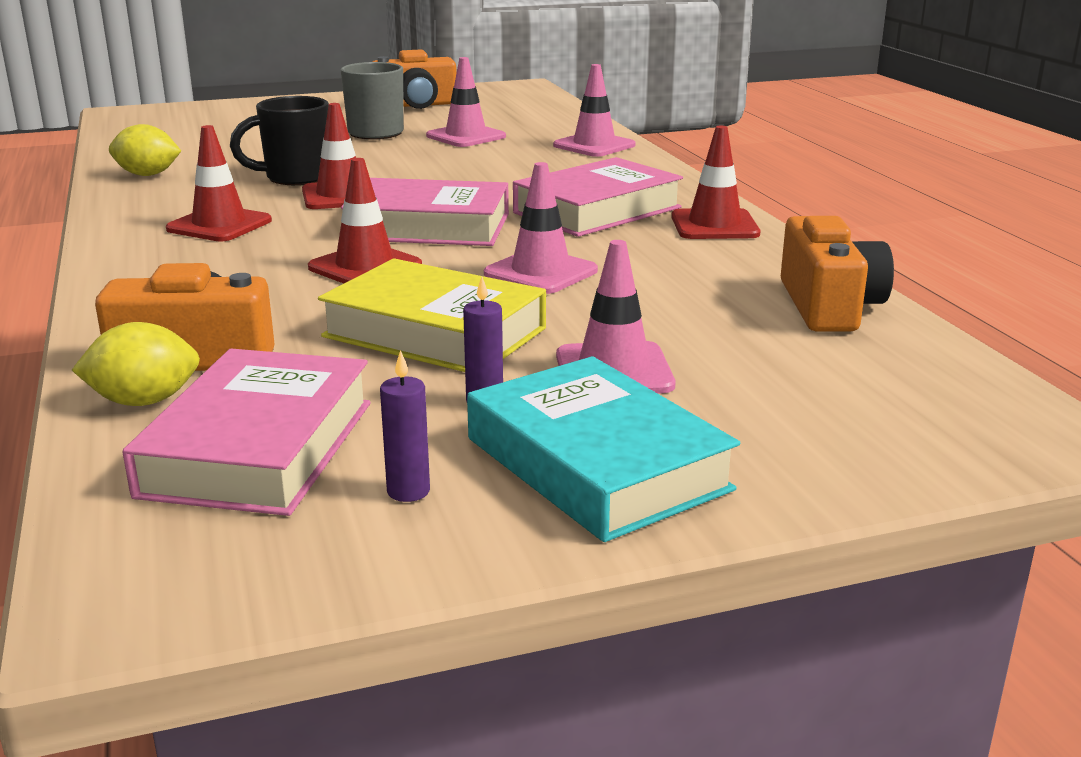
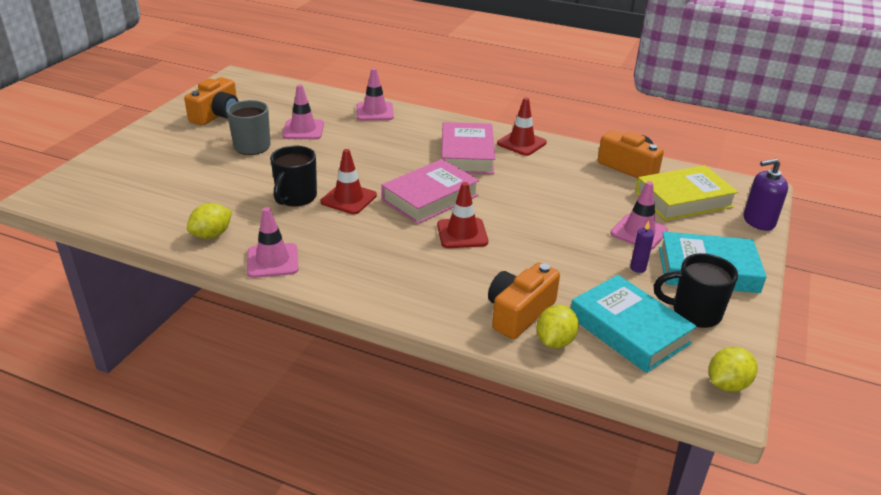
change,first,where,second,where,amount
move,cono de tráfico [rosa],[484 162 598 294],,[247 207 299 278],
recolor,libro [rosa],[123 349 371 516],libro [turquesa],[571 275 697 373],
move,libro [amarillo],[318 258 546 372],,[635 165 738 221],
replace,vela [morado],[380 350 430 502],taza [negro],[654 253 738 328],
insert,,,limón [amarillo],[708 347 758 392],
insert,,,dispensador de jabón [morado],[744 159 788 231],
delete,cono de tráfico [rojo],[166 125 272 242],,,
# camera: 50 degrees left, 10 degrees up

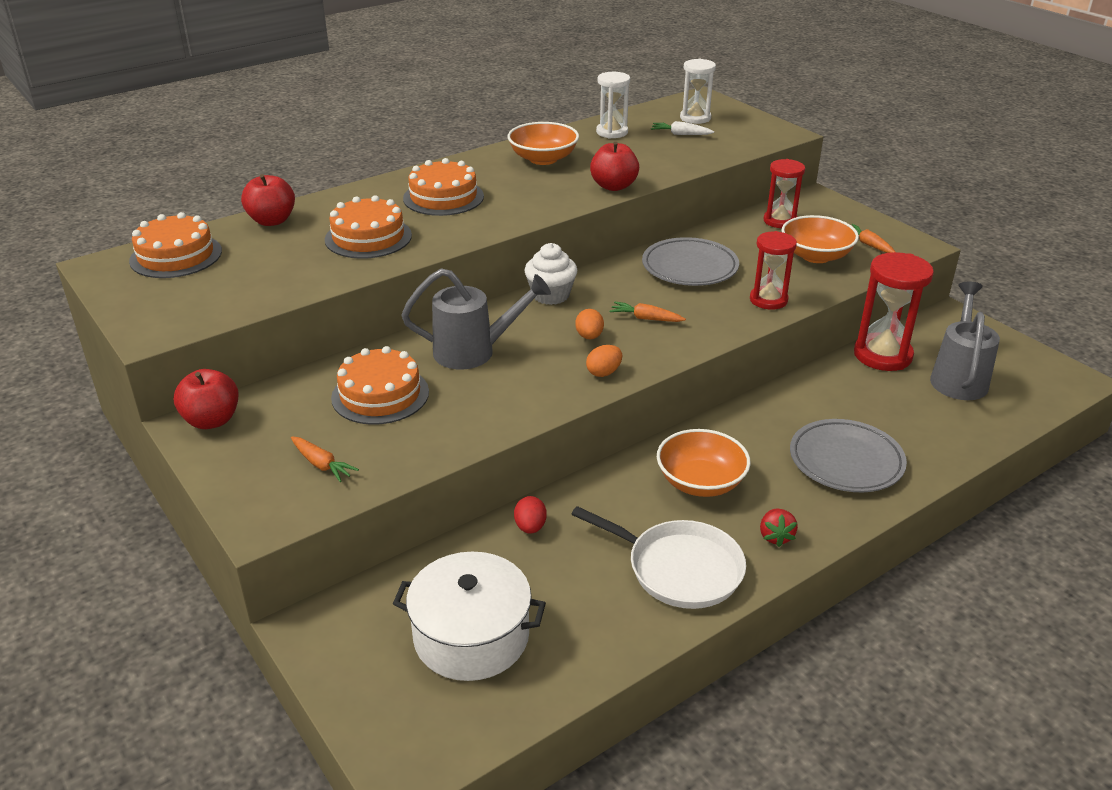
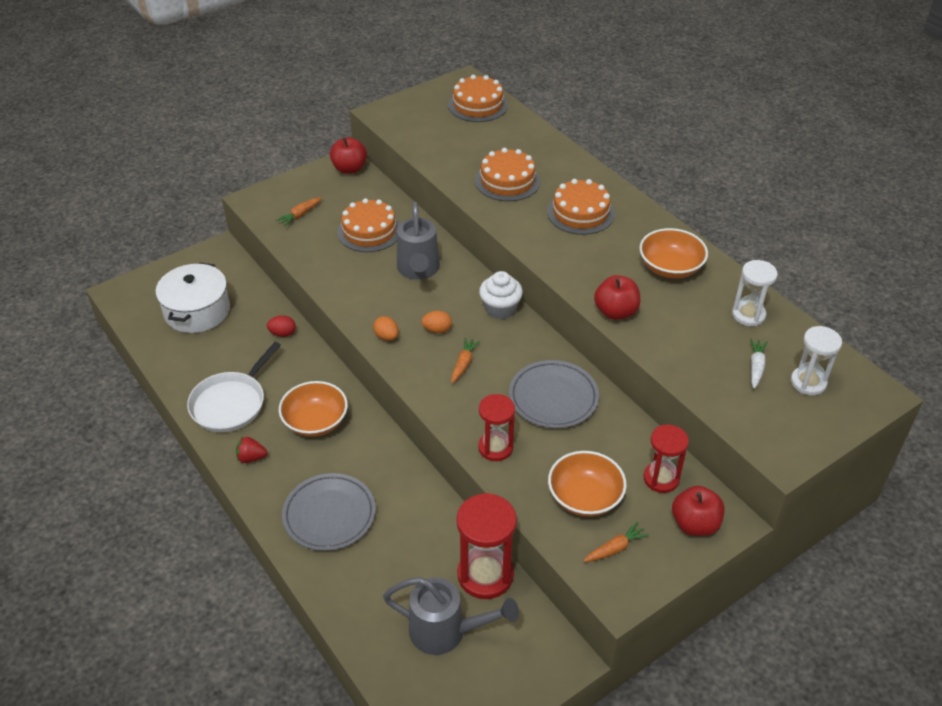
change,first,where,second,where,amount
move,manzana [rojo],[241 174 295 226],,[672 486 725 536],
# camera: 90 degrees right, 10 degrees up

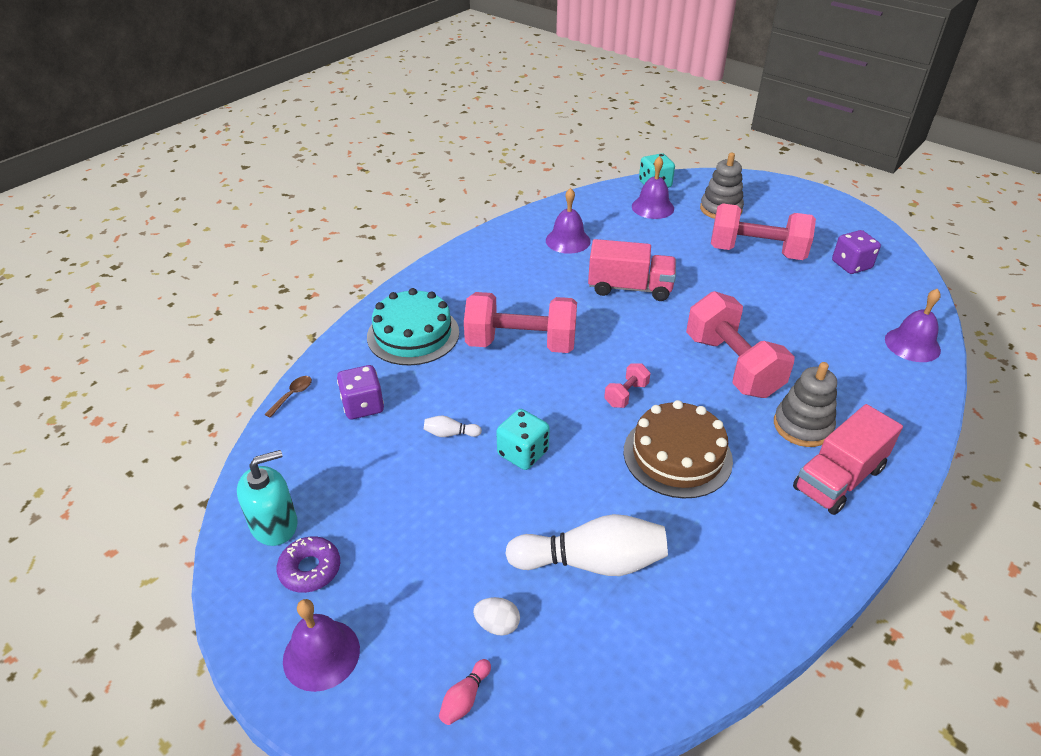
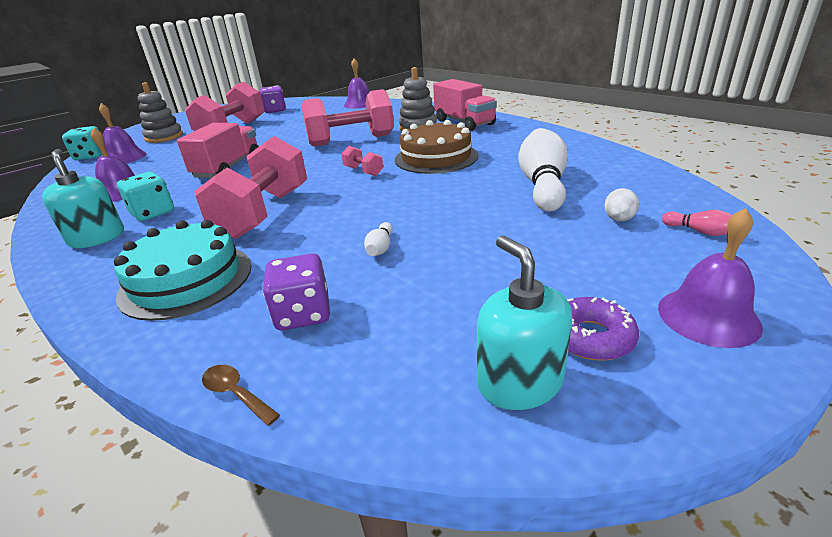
change,first,where,second,where,amount
insert,,,dispensador de jabón [turquesa],[42 149 124 248],
move,dado [turquesa],[496 409 550 470],,[117 172 174 221],
# camera: 80 degrees left, 10 degrees down

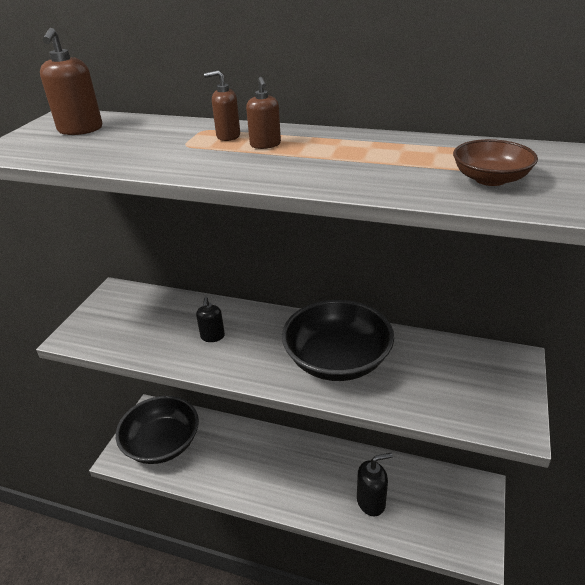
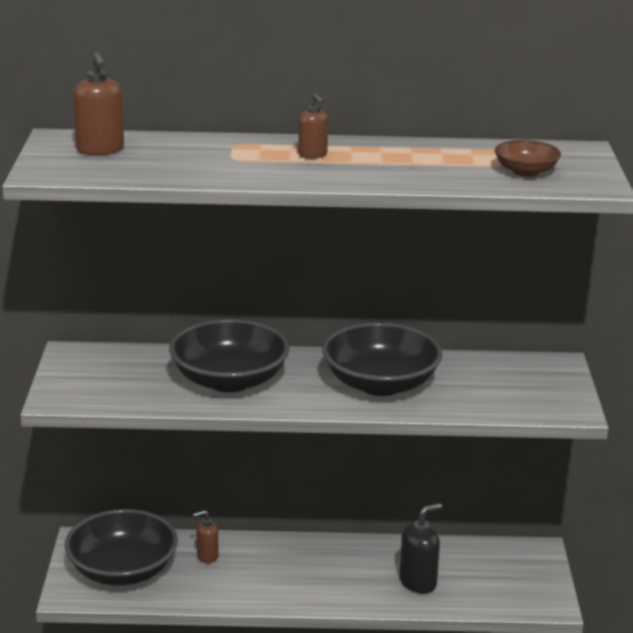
change,first,where,second,where,amount
replace,dispensador de jabón [negro],[196 297 225 342],cuenco [negro],[169 319 290 392],
move,dispensador de jabón [marrón],[204 70 240 141],,[193 510 218 563],
# camera: 20 degrees left, 10 degrees down

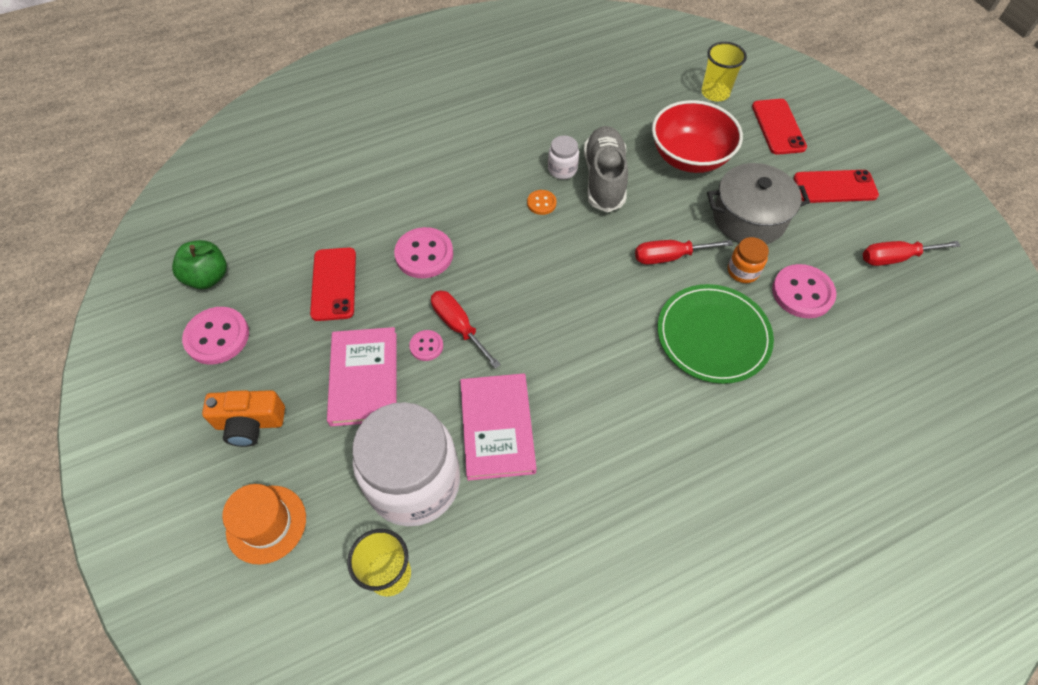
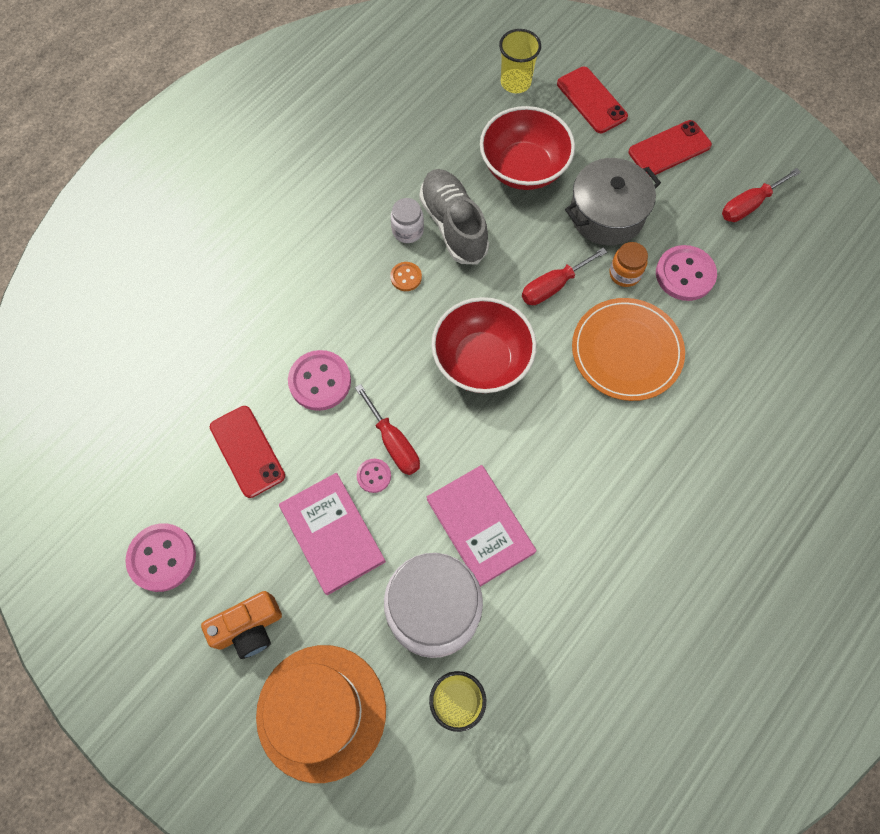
change,first,where,second,where,amount
resize,sombrero [naranja],[222 484 306 565],,[256 645 386 783],x1.66
rotate,destornillador [rojo],[431 291 501 369],,[355 384 420 475],150 degrees counterclockwise
insert,,,cuenco [rojo],[431 297 537 393],
recolor,plato [verde],[658 284 774 384],plato [naranja],[572 298 685 401],
delete,manzana [verde],[172 240 227 289],,,
# camera: 25 degrees left, 10 degrees up

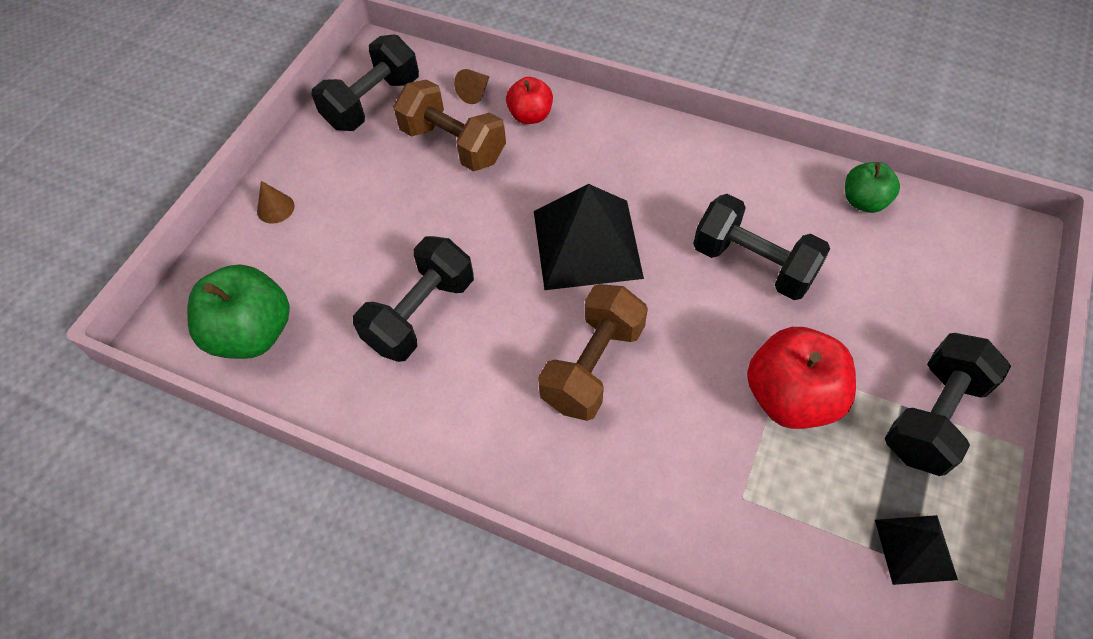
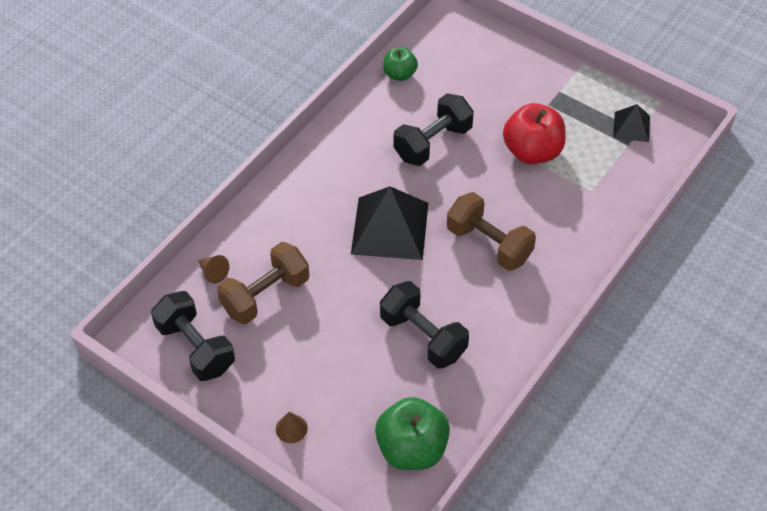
change,first,where,second,where,amount
delete,manzana [rojo],[506 77 553 124],,,
delete,mancuerna [negro],[884 333 1011 476],,,
# camera: 80 degrees left, 5 degrees down

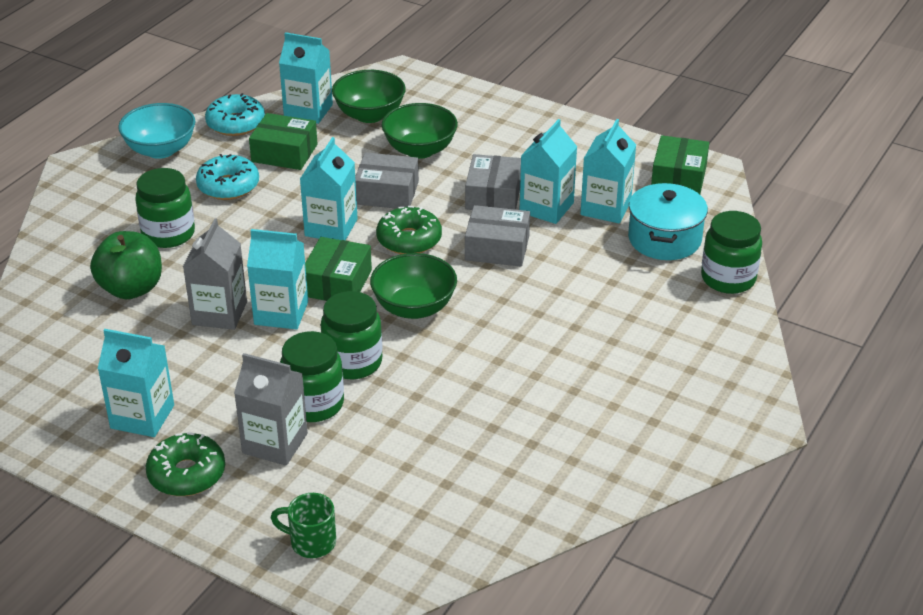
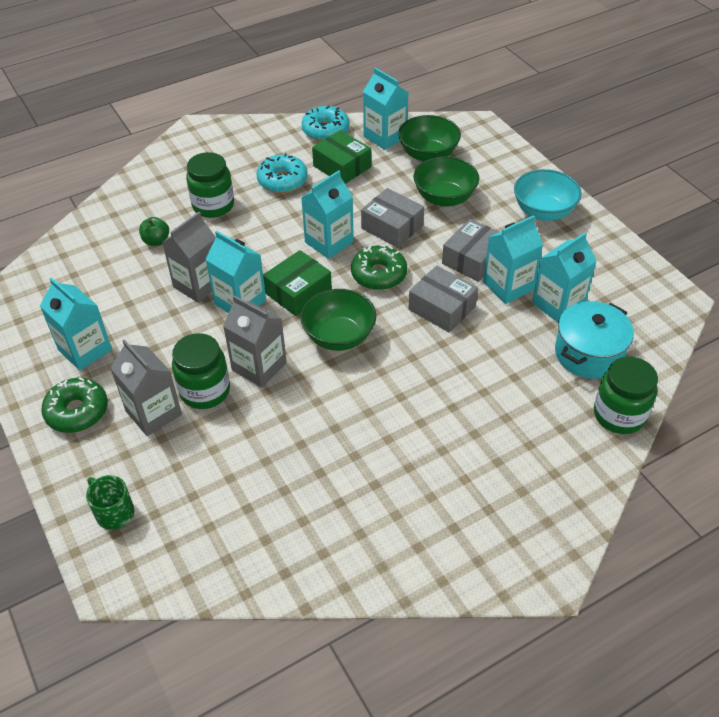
change,first,where,second,where,amount
resize,manzana [verde],[90 231 162 299],,[139 217 169 246],x0.53
replace,tarro [verde],[321 291 383 379],cartón de leche [gris],[223 295 287 388],
move,cuenco [turquesa],[118 103 195 159],,[514 169 582 221],
delete,caja [verde],[651 135 709 194],,,
# camera: 30 degrees right, 10 degrees up

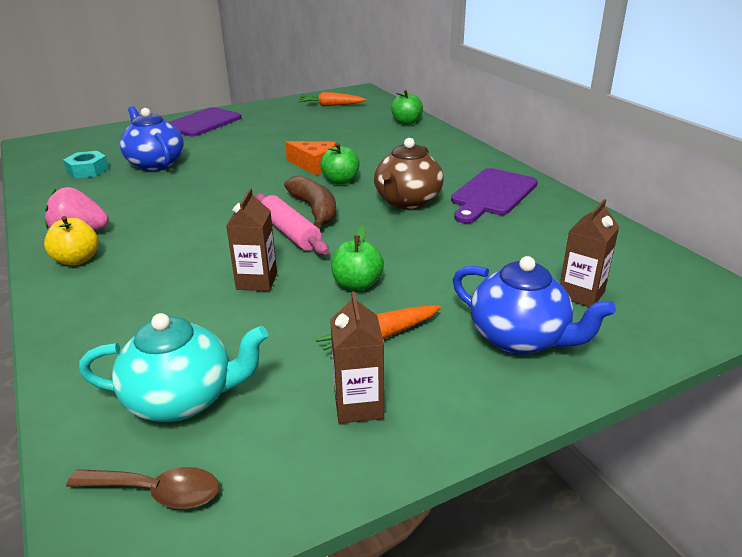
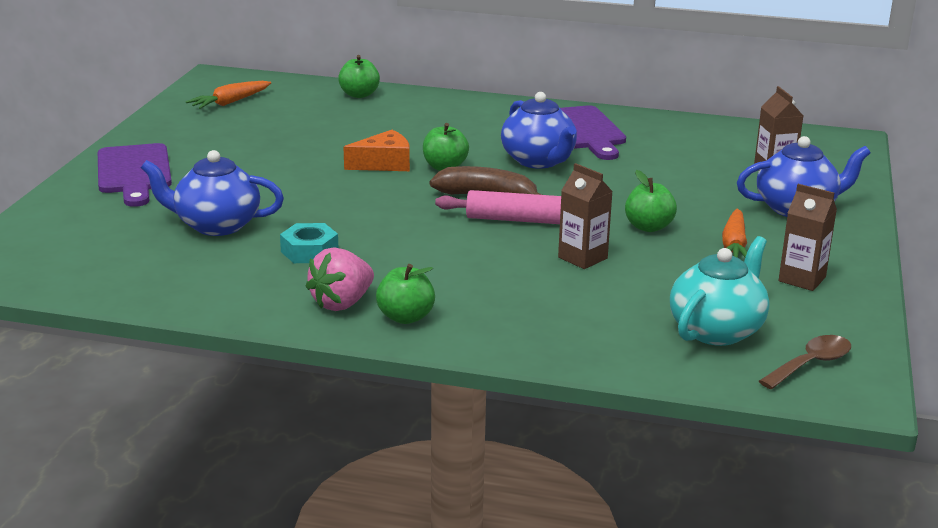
change,first,where,second,where,amount
move,tuerca [turquesa],[63 151 109 179],,[280 223 338 263],
recolor,manzana [amarillo],[44 216 98 266],manzana [verde],[376 264 435 324],
recolor,tetera [marrón],[374 138 444 209],tetera [azul],[501 92 577 169],
# camera: 50 degrees left, 5 degrees down

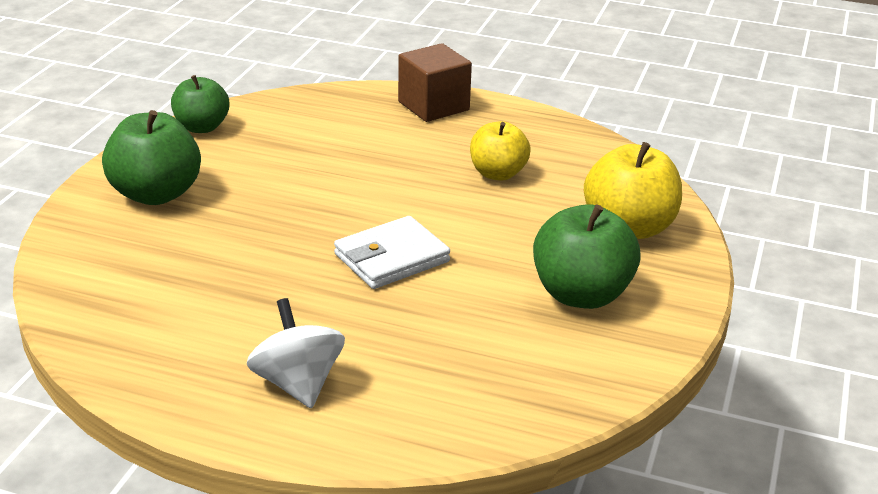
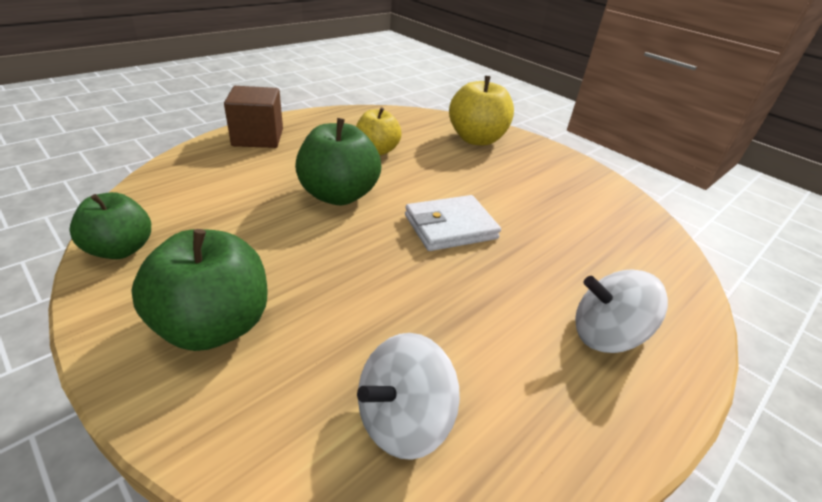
change,first,where,second,where,amount
move,manzana [verde],[533 204 641 309],,[295 118 381 205],
insert,,,peonza [blanco],[357 333 460 460],
rotate,cartera [blanco],[334 216 450 289],,[405 195 501 251],75 degrees clockwise
# camera: 65 degrees left, 5 degrees up

